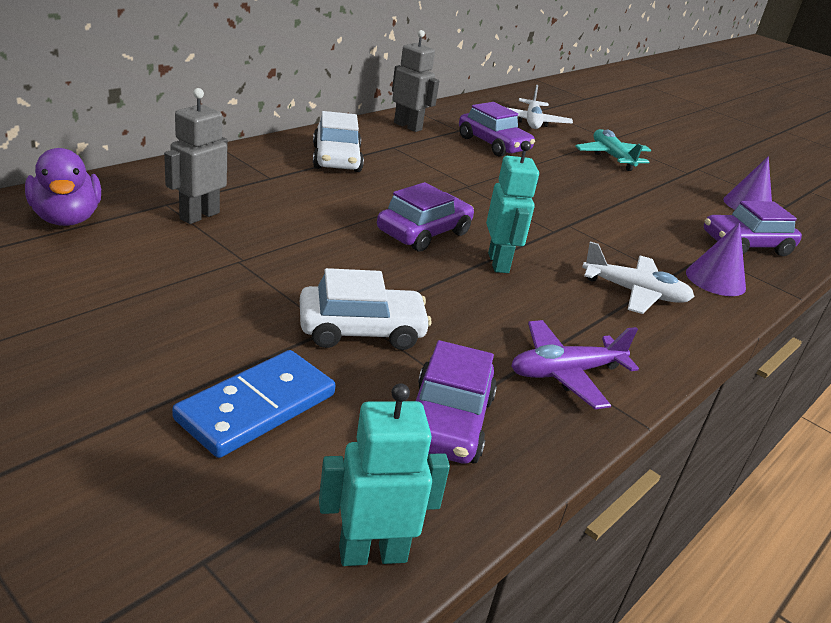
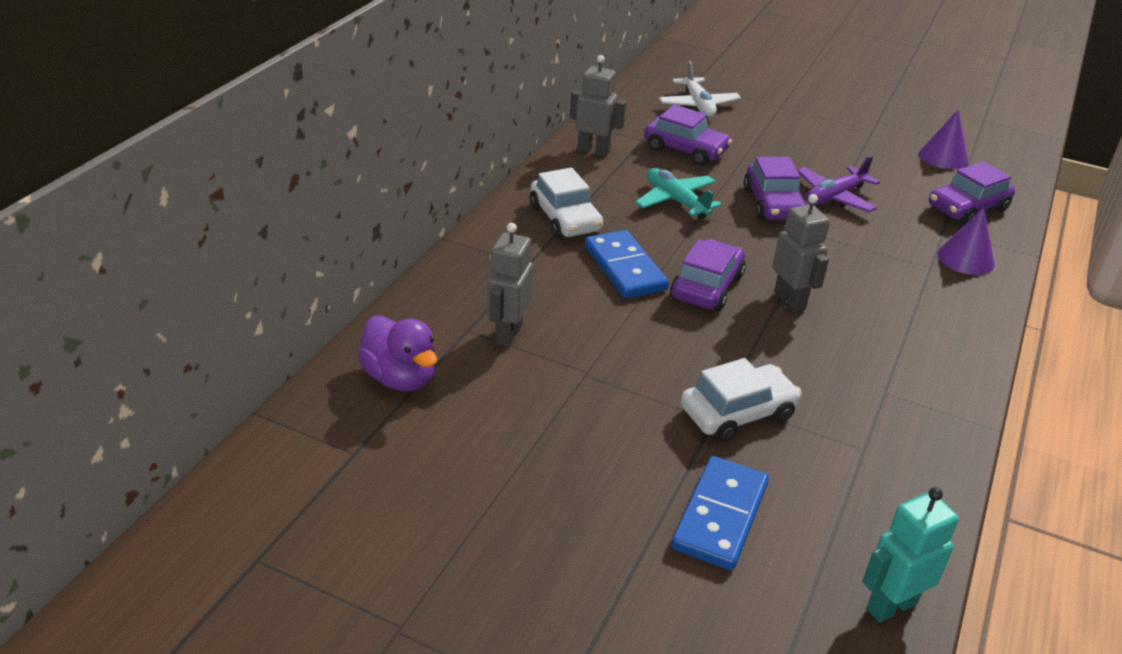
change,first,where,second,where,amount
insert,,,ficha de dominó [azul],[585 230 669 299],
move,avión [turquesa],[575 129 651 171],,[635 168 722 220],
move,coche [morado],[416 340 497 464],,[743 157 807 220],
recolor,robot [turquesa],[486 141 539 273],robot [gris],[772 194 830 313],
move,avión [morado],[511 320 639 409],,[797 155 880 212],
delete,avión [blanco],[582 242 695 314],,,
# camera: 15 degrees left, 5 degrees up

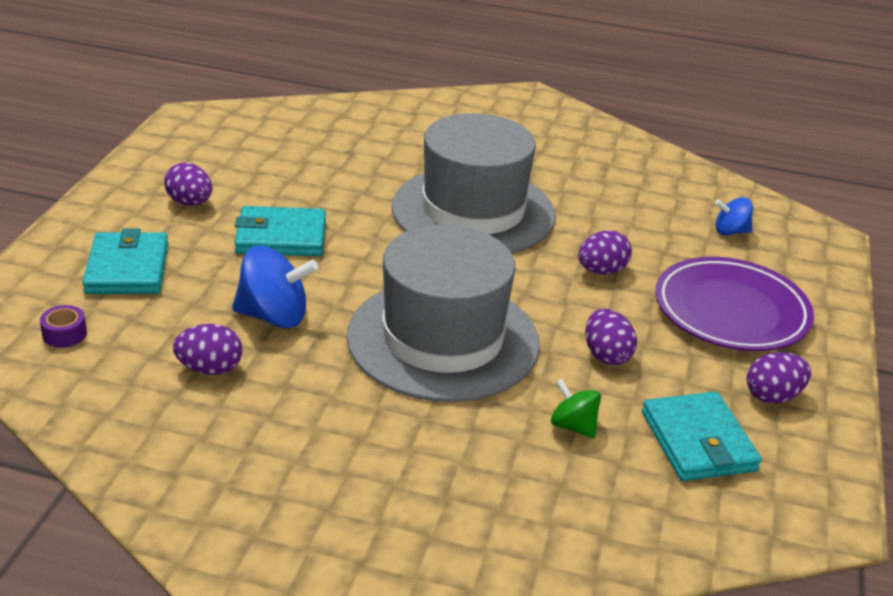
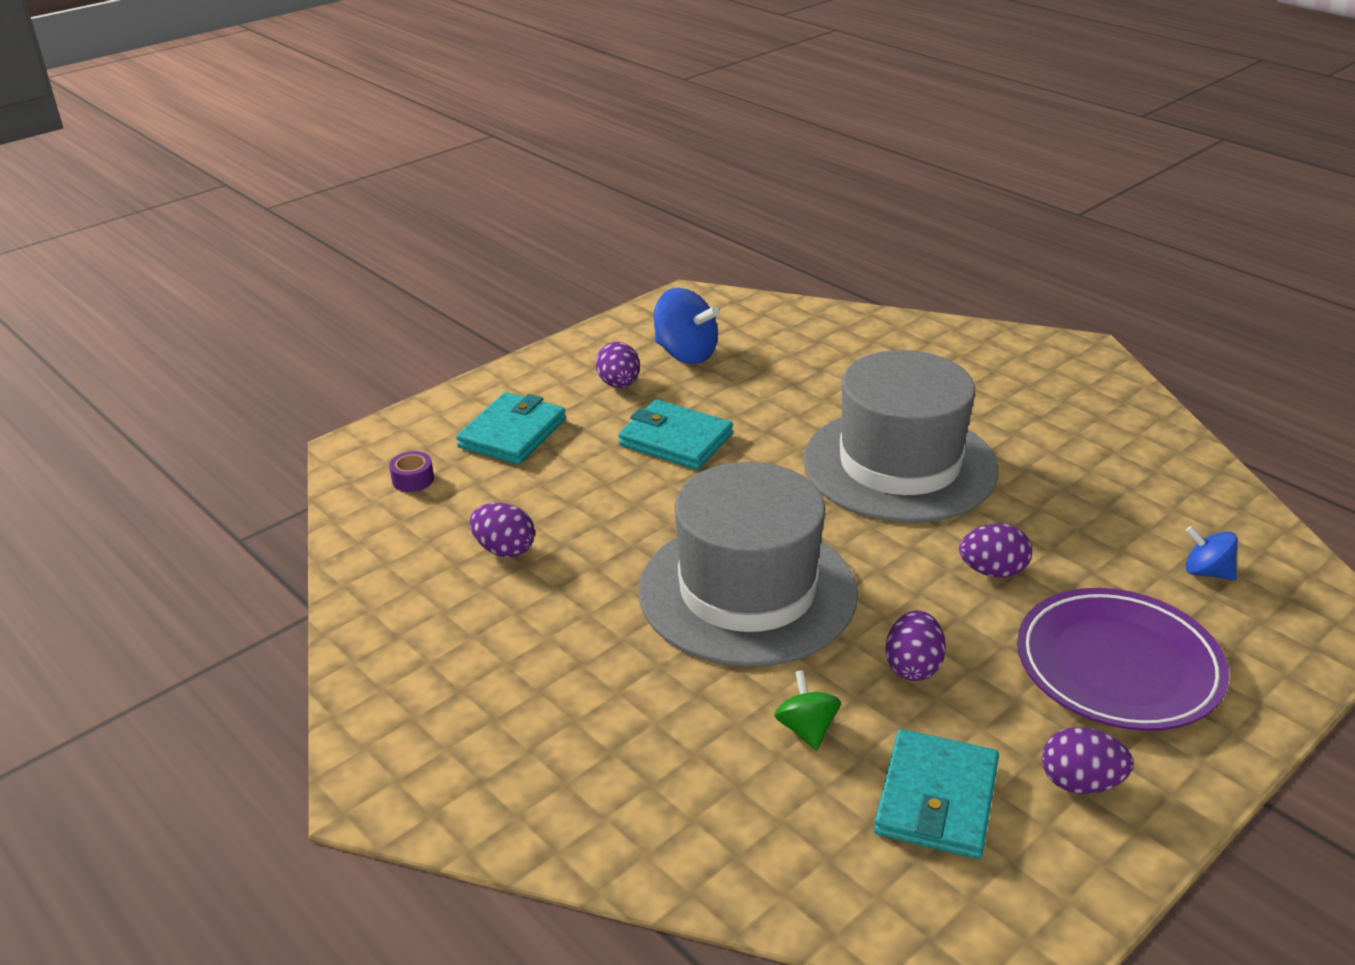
change,first,where,second,where,amount
move,peonza [azul],[232 246 318 328],,[653 288 720 364],
# camera: 35 degrees right, 0 degrees up

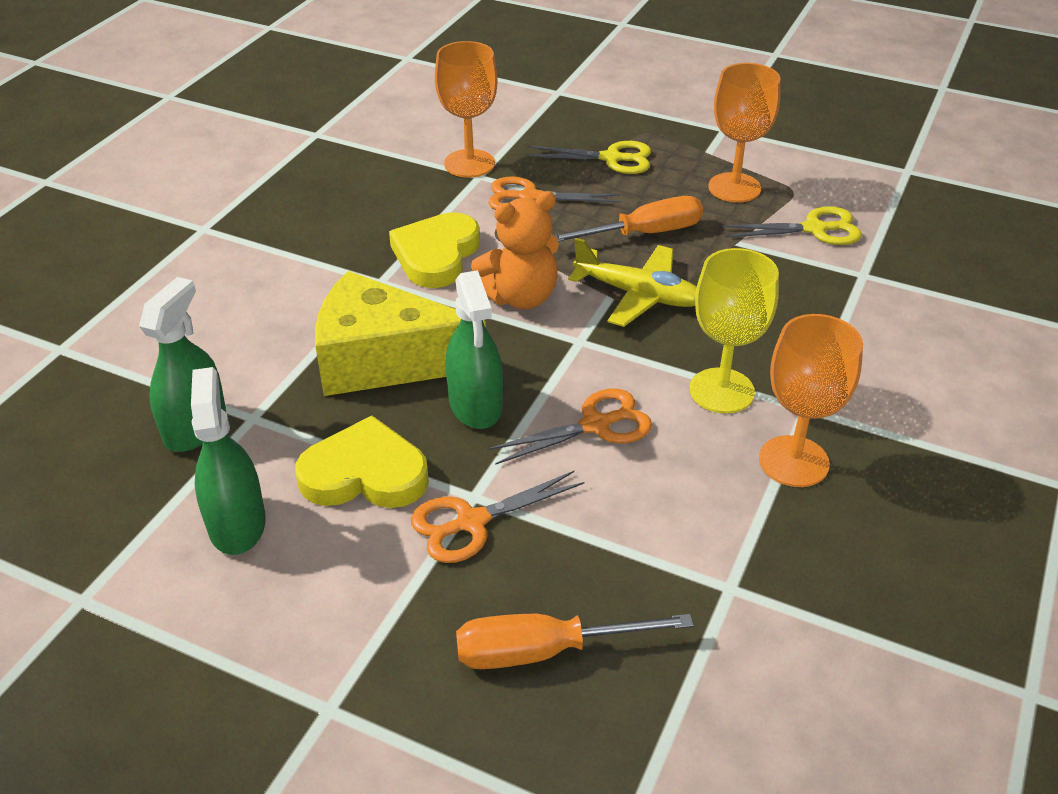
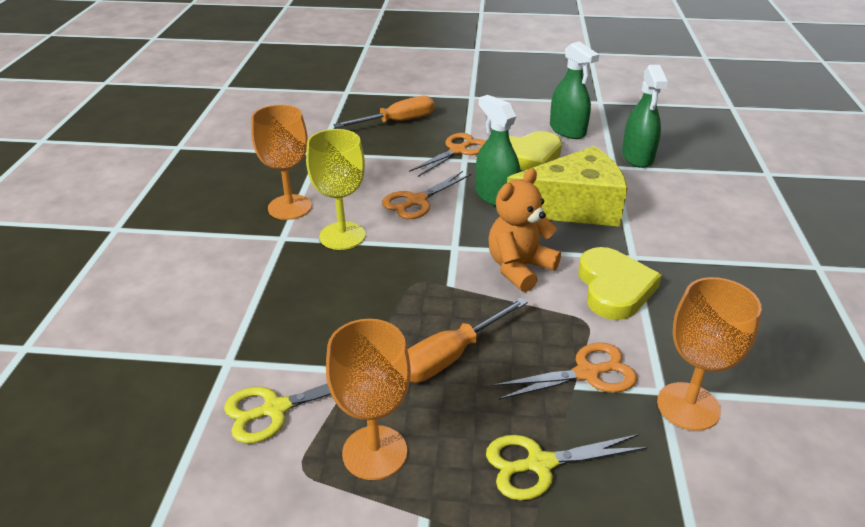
change,first,where,second,where,amount
delete,avión [amarillo],[568 238 697 327],,,
# camera: 160 degrees right, 5 degrees down

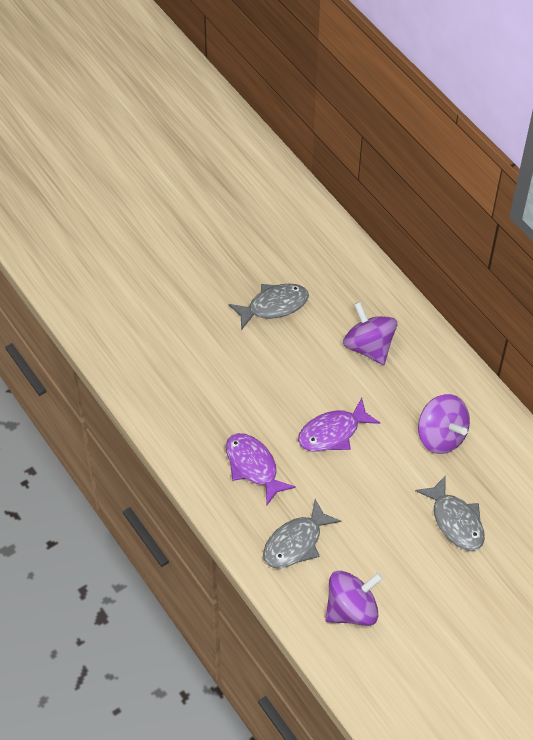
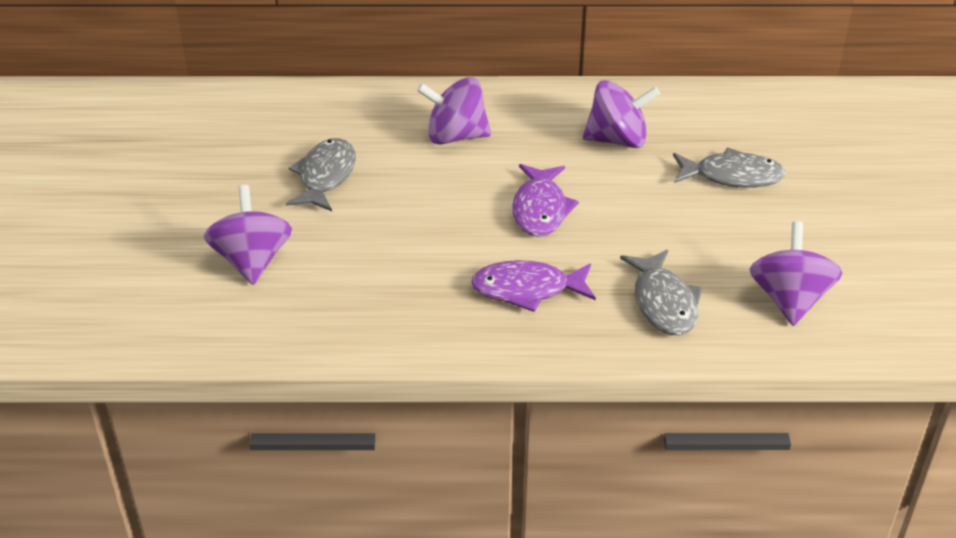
change,first,where,second,where,amount
insert,,,peonza [morado],[204 185 292 285],
# camera: 55 degrees left, 15 degrees down

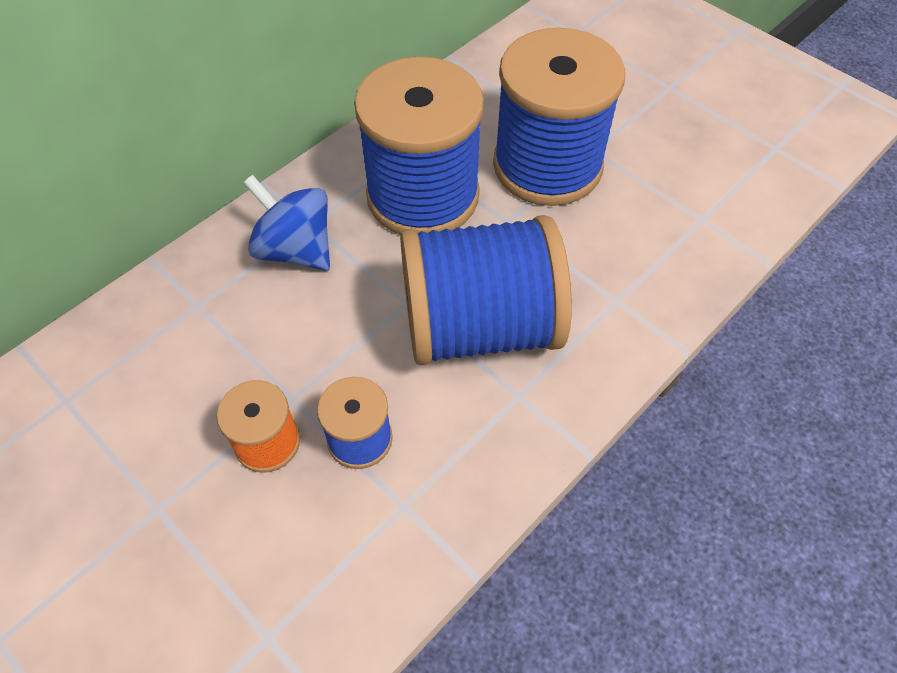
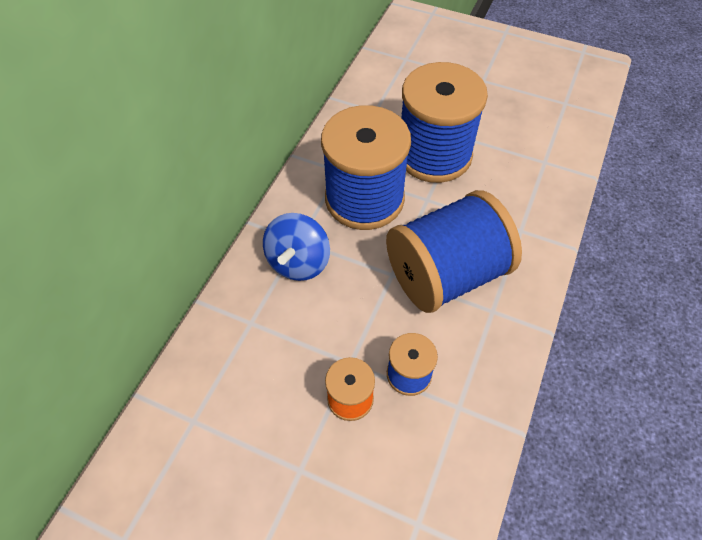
change,first,where,second,where,amount
rotate,peonza [azul],[243 175 330 271],,[263 213 330 281],90 degrees counterclockwise
# camera: 20 degrees left, 0 degrees up

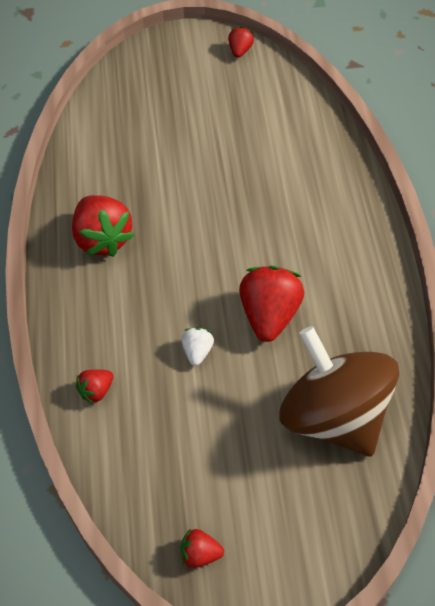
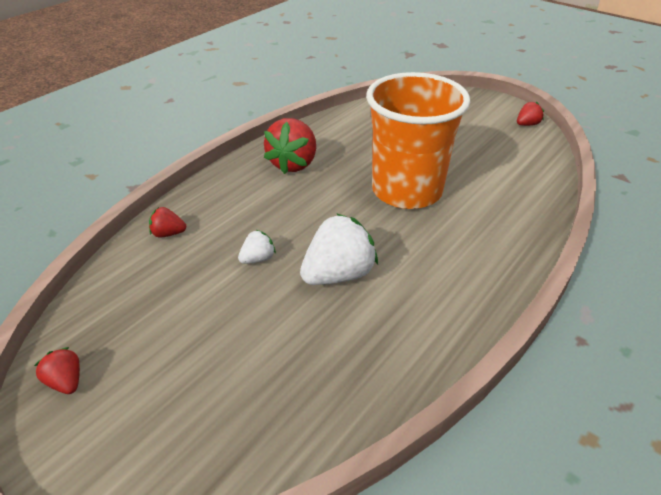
change,first,where,second,where,amount
recolor,fresa [rojo],[239 266 304 342],fresa [blanco],[300 213 378 285],
insert,,,vaso [naranja],[366 72 470 209],
delete,peonza [marrón],[279 326 399 457],,,
# camera: 45 degrees right, 15 degrees down

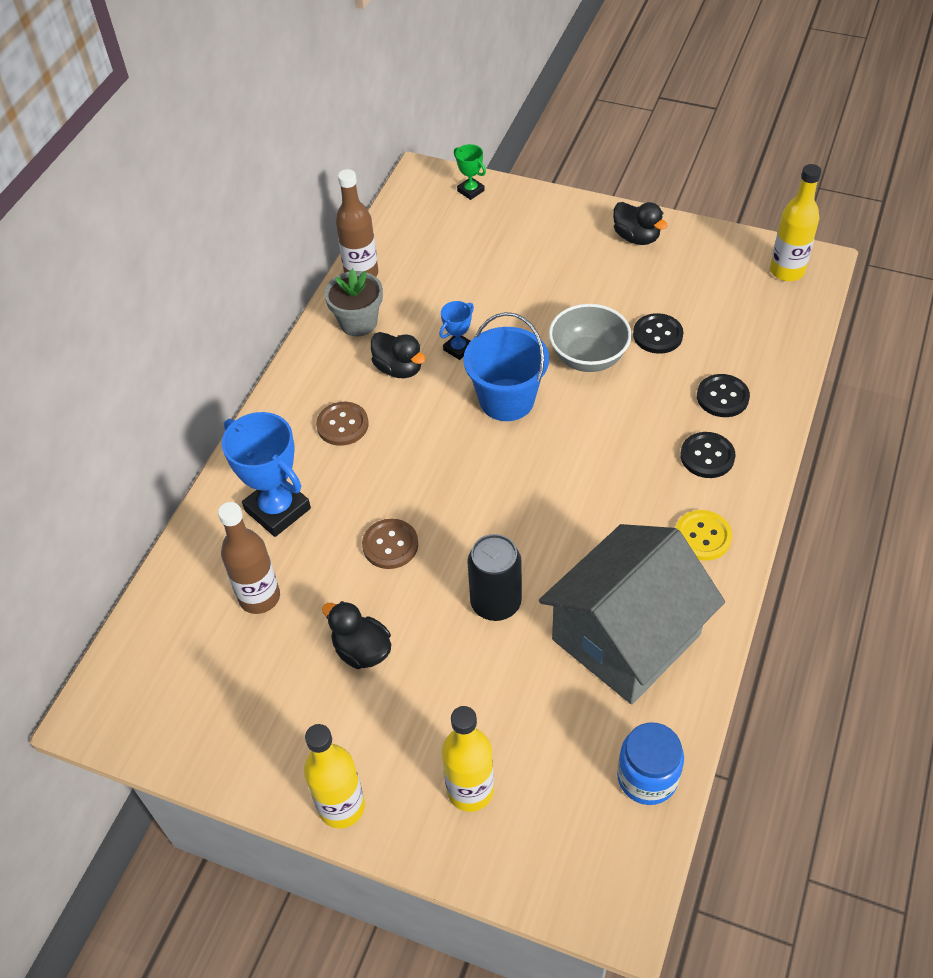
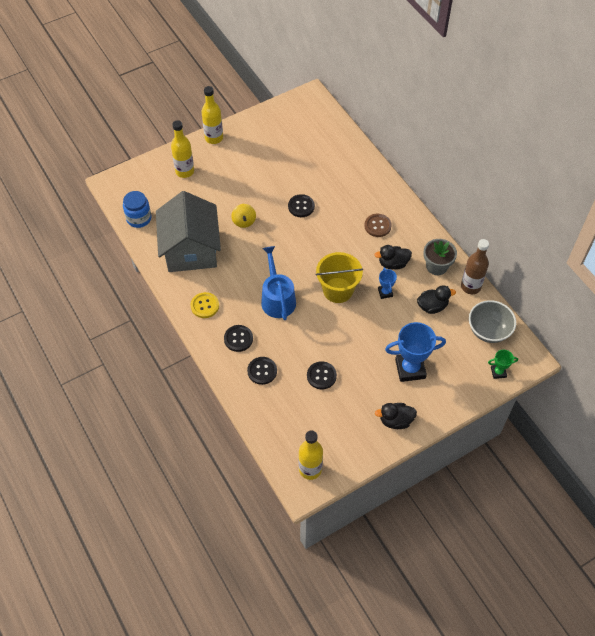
change,first,where,second,where,amount
replace,lata [negro],[467 534 522 621],peonza [amarillo],[231 204 256 228],
insert,,,regadera [azul],[261 246 296 320],
recolor,botón [marrón],[362 519 418 569],botón [negro],[288 194 315 217],
recolor,balde [azul],[463 312 549 421],balde [amarillo],[316 252 363 303],
move,trofeo [azul],[222 412 311 537],,[385 322 446 382],
move,pato [negro],[322 601 391 669],,[417 285 456 314],
move,cuenco [gris],[549 304 632 372],,[469 300 516 343],
delete,botella [marrón],[218 502 280 614],,,
# camera: 125 degrees right, 5 degrees up

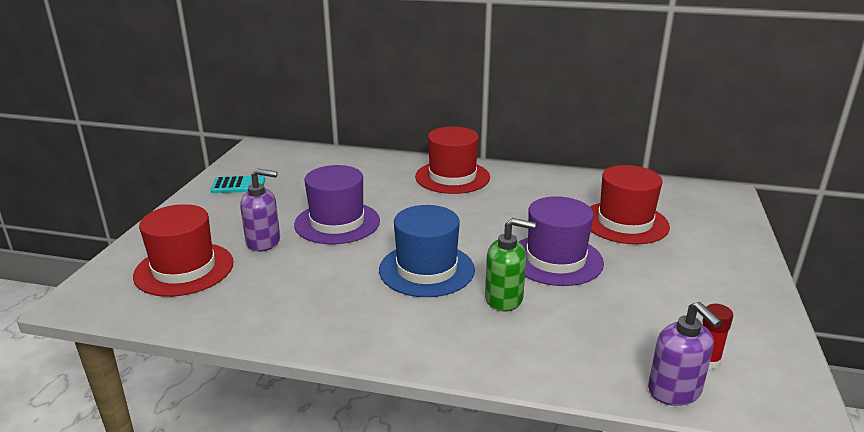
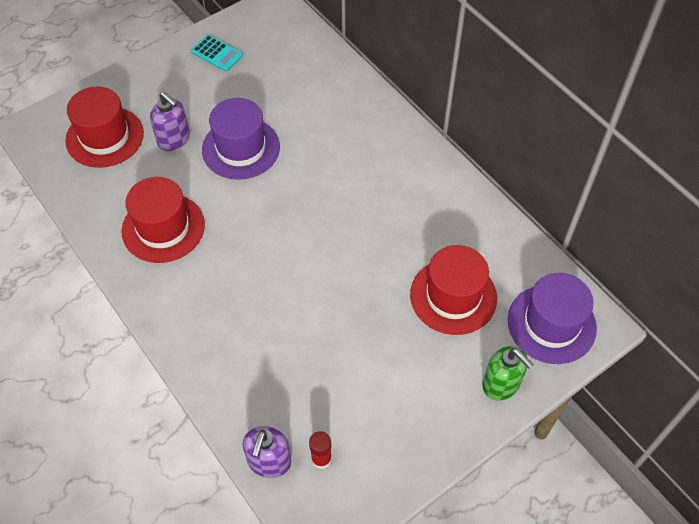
change,first,where,second,where,amount
move,sombrero [rojo],[415 126 490 194],,[121 177 205 263],
move,dispensador de jabón [verde],[485 218 536 312],,[482 346 534 401],
move,sombrero [morado],[519 196 604 286],,[508 273 597 364],
delete,sombrero [azul],[379 205 475 297],,,
# camera: 40 degrees right, 30 degrees up

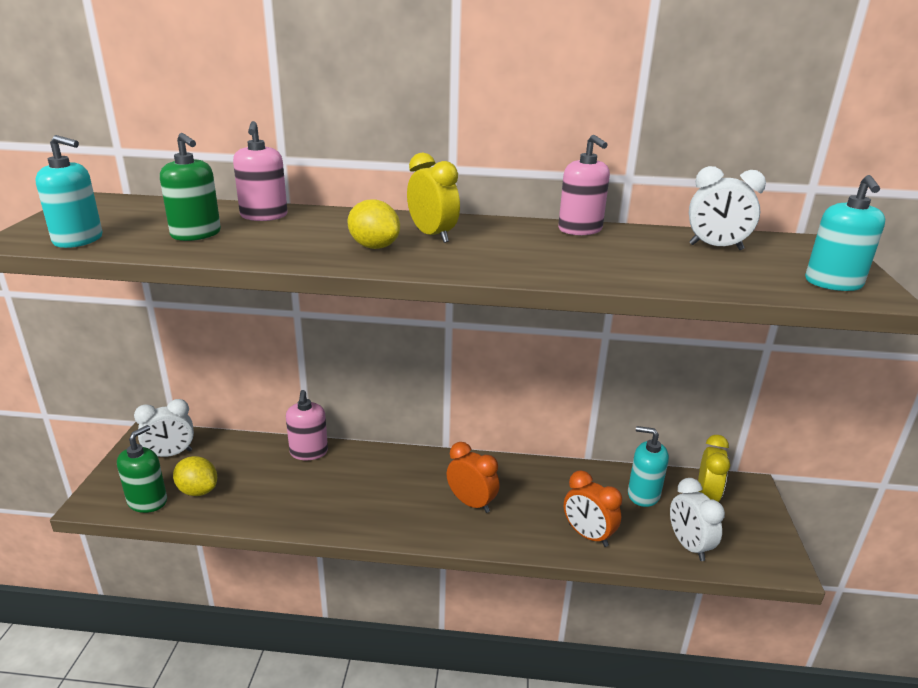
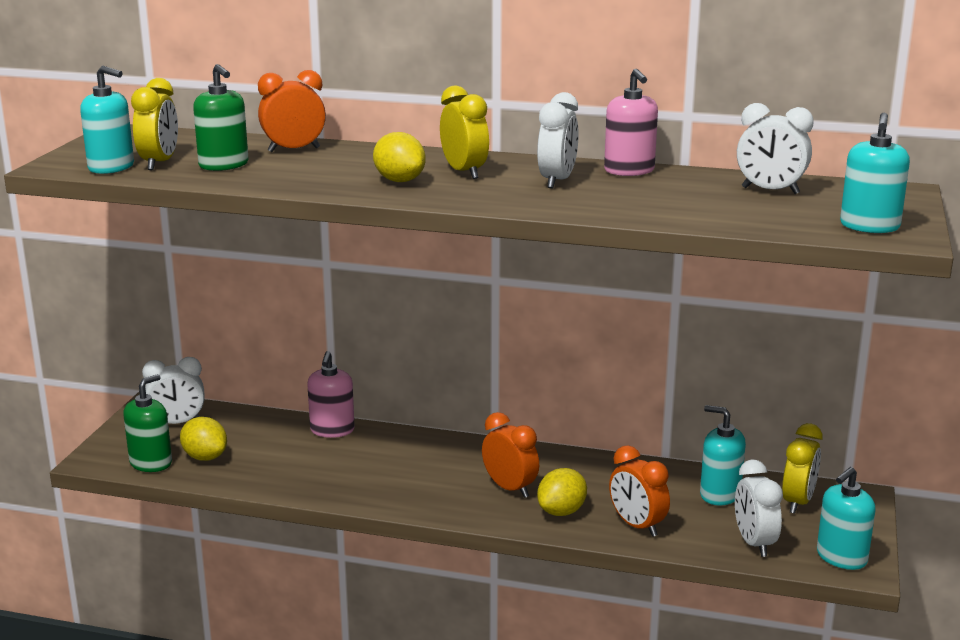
change,first,where,second,where,amount
insert,,,despertador [amarillo],[131 78 178 170],
replace,dispensador de jabón [rosa],[233 121 288 221],despertador [naranja],[258 70 326 152],
insert,,,despertador [blanco],[537 92 578 189],
insert,,,limón [amarillo],[537 468 587 516],
insert,,,dispensador de jabón [turquesa],[817 467 875 570],
# camera: 10 degrees right, 5 degrees down

